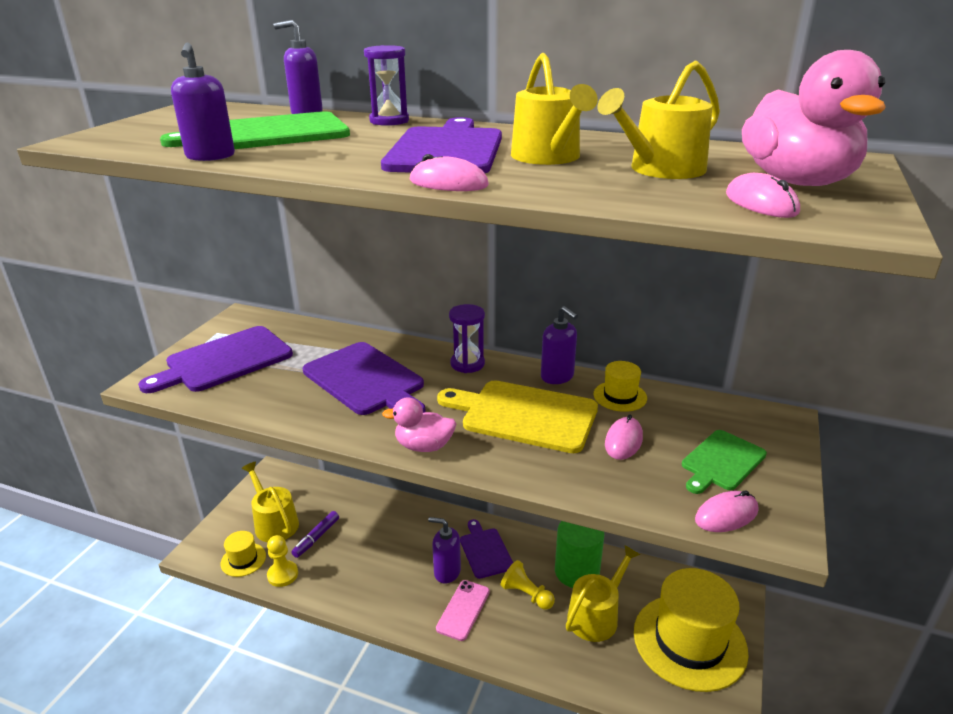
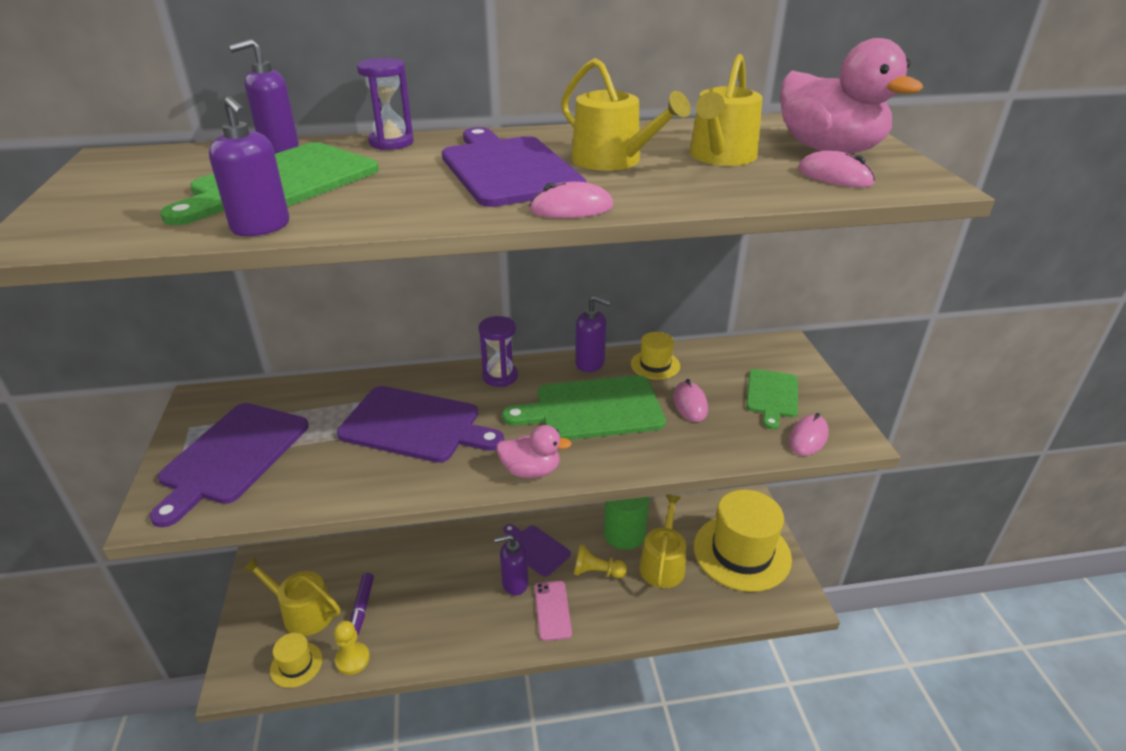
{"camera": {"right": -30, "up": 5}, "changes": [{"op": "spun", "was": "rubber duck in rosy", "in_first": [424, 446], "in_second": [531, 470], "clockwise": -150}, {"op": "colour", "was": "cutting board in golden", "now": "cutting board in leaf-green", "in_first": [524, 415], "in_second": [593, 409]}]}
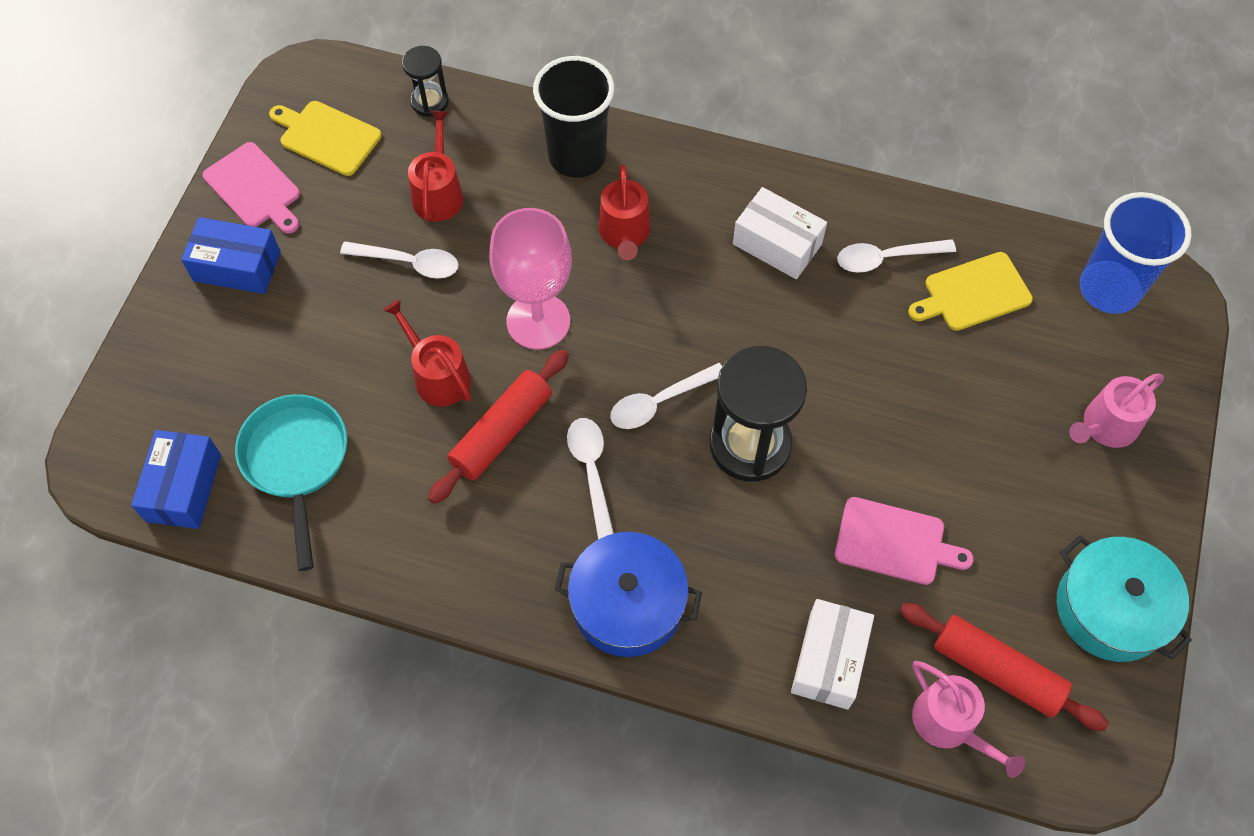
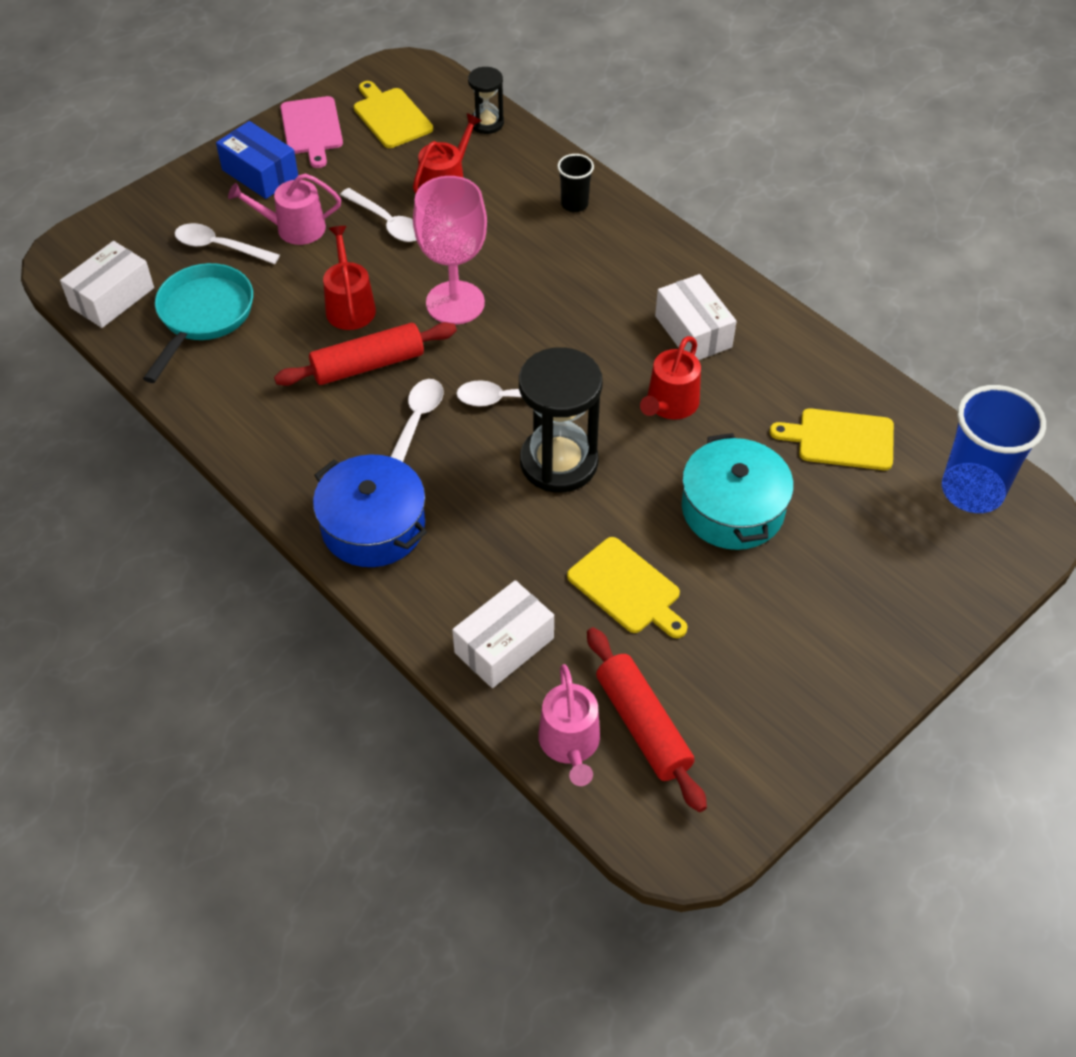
{"camera": {"right": 30, "up": -10}, "changes": [{"op": "colour", "was": "box in royal blue", "now": "box in snow-white", "in_first": [183, 488], "in_second": [112, 297]}, {"op": "size", "was": "beaker in ebony", "in_first": [577, 156], "in_second": [574, 204], "ratio": 0.51}, {"op": "relocated", "was": "sprinkling can in red", "in_first": [624, 233], "in_second": [669, 405]}, {"op": "colour", "was": "cutting board in rosy", "now": "cutting board in golden", "in_first": [894, 542], "in_second": [627, 588]}, {"op": "relocated", "was": "spoon in snow-white", "in_first": [886, 258], "in_second": [220, 247]}, {"op": "relocated", "was": "stockpot in aqua", "in_first": [1111, 608], "in_second": [732, 509]}, {"op": "relocated", "was": "sprinkling can in rosy", "in_first": [1105, 426], "in_second": [294, 228]}]}
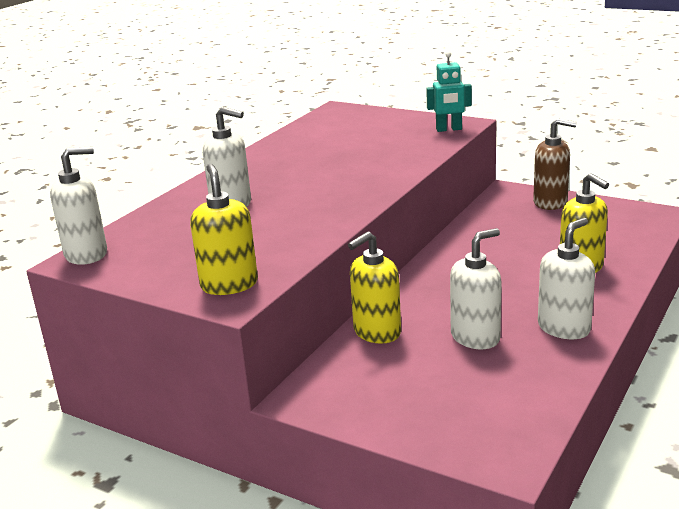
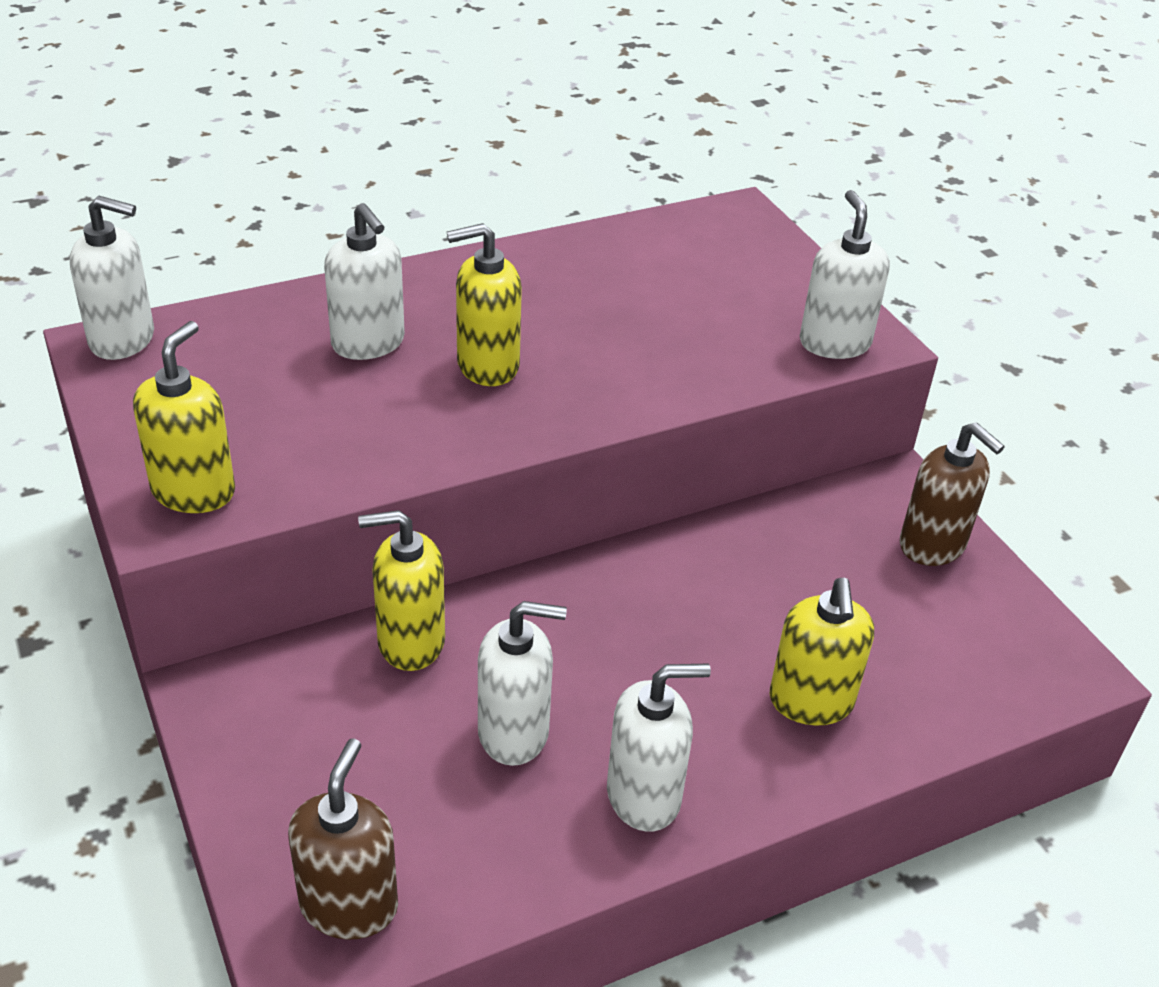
{"camera": {"right": 30, "up": 15}, "changes": [{"op": "exchanged", "was": "robot in aqua", "now": "pump bottle in snow-white", "in_first": [449, 129], "in_second": [834, 343]}, {"op": "appeared", "now": "pump bottle in brown", "in_second": [349, 905]}, {"op": "appeared", "now": "pump bottle in golden", "in_second": [487, 366]}]}
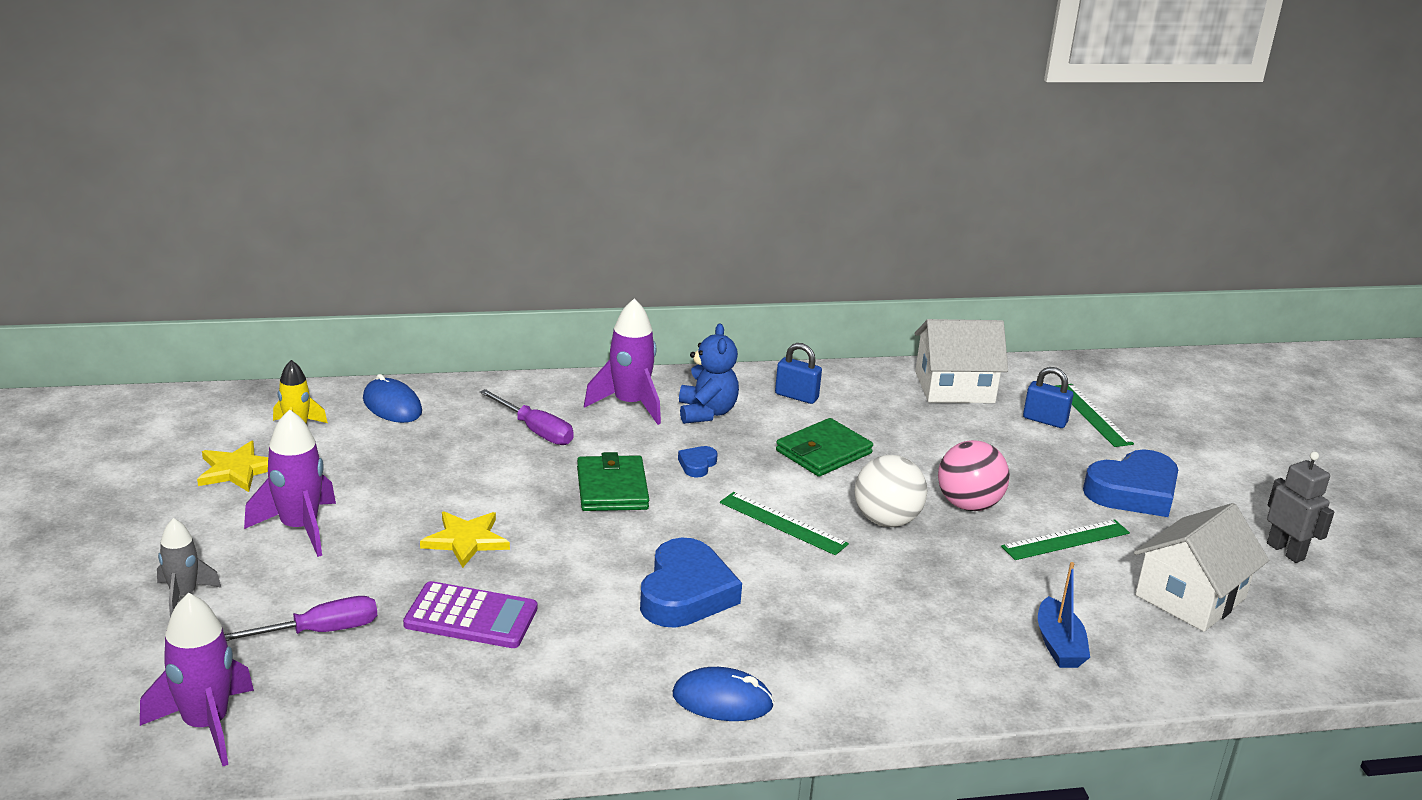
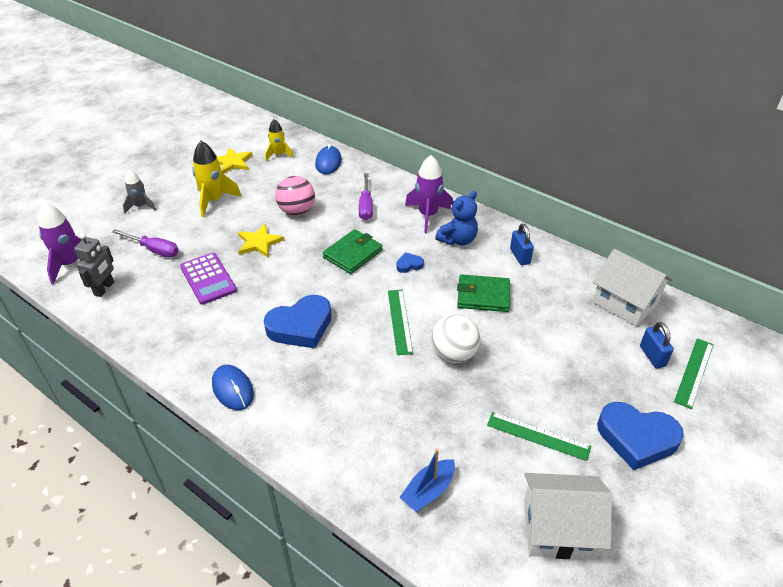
{"camera": {"right": 50, "up": 15}, "changes": [{"op": "colour", "was": "rocket in violet", "now": "rocket in golden", "in_first": [299, 528], "in_second": [214, 200]}, {"op": "relocated", "was": "play ball in rosy", "in_first": [968, 505], "in_second": [297, 211]}, {"op": "relocated", "was": "robot in ash-grey", "in_first": [1285, 551], "in_second": [104, 288]}]}
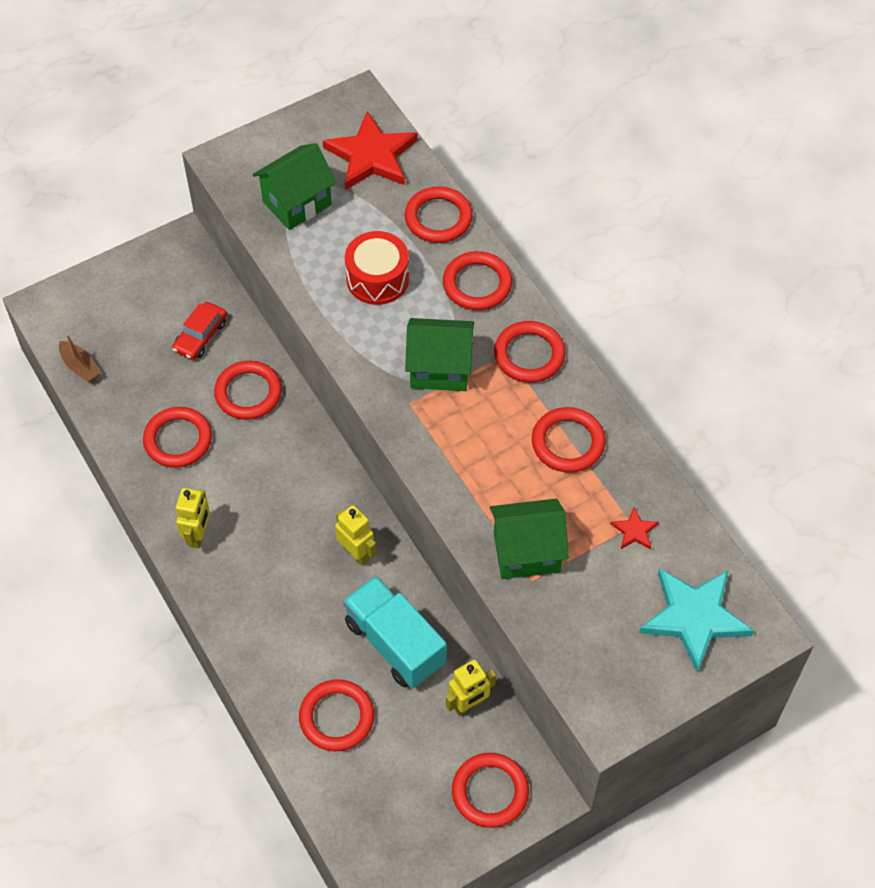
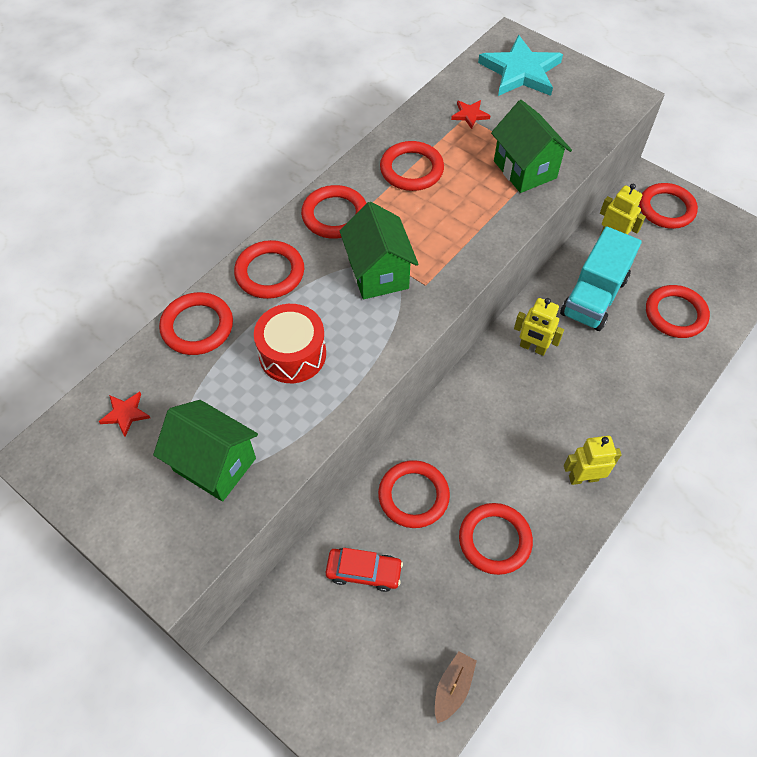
{"camera": {"right": -110, "up": 0}, "changes": [{"op": "size", "was": "star in red", "in_first": [371, 156], "in_second": [125, 414], "ratio": 0.44}, {"op": "spun", "was": "robot in golden", "in_first": [356, 553], "in_second": [532, 348], "clockwise": -90}]}
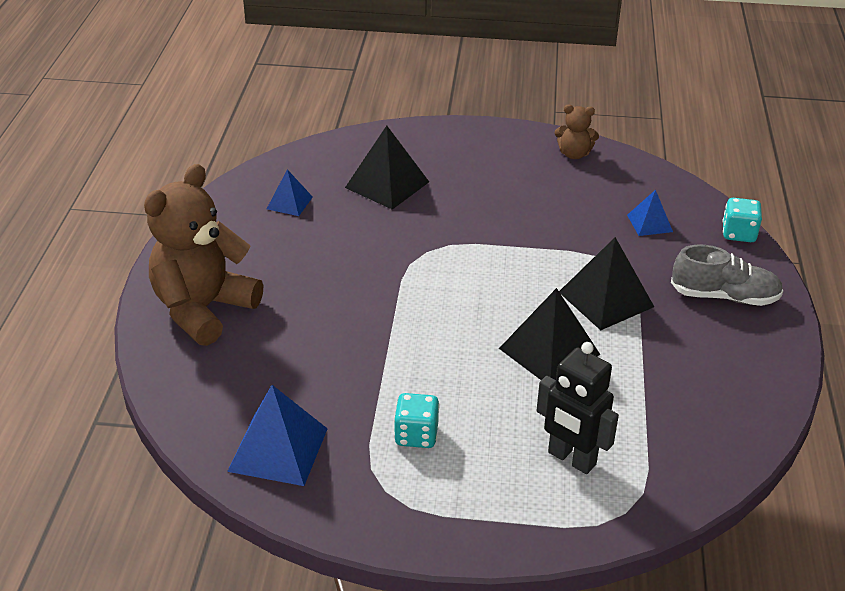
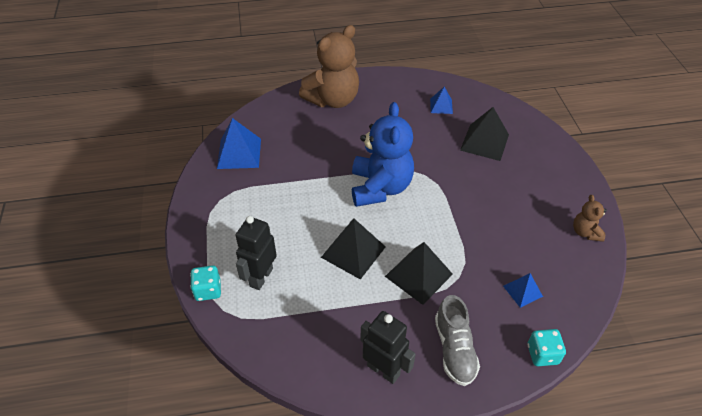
{"camera": {"right": 75, "up": 10}, "changes": [{"op": "spun", "was": "teddy in brown", "in_first": [203, 309], "in_second": [333, 99], "clockwise": 120}, {"op": "relocated", "was": "game die in aqua", "in_first": [416, 435], "in_second": [208, 290]}, {"op": "appeared", "now": "teddy in royal blue", "in_second": [380, 187]}, {"op": "appeared", "now": "robot in ebony", "in_second": [383, 370]}]}
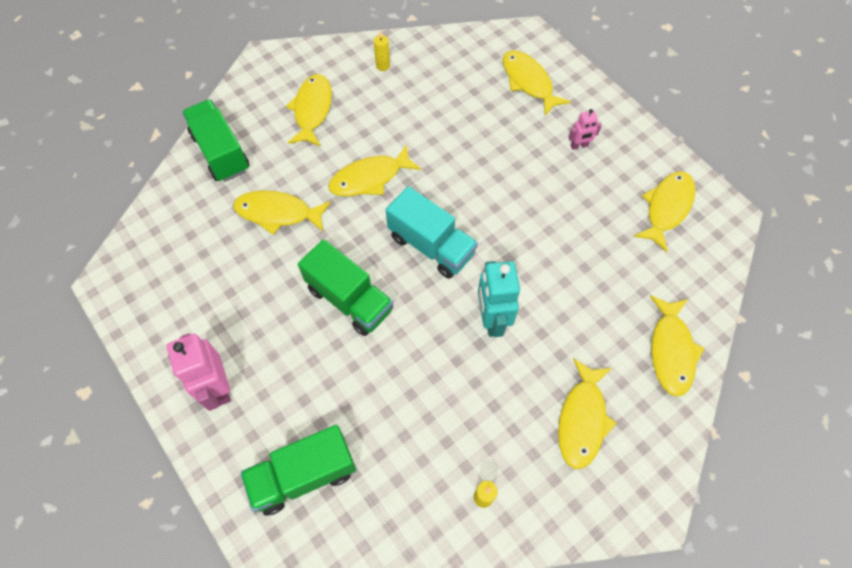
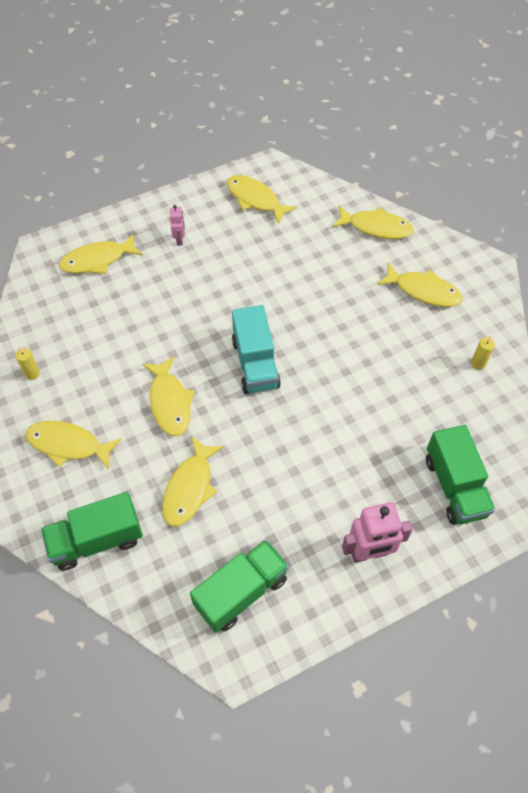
{"camera": {"right": -80, "up": -5}, "changes": [{"op": "relocated", "was": "truck in leaf-green", "in_first": [349, 299], "in_second": [241, 592]}, {"op": "spun", "was": "truck in aqua", "in_first": [431, 245], "in_second": [255, 363], "clockwise": 120}, {"op": "missing", "was": "robot in aqua", "in_first": [492, 319]}]}
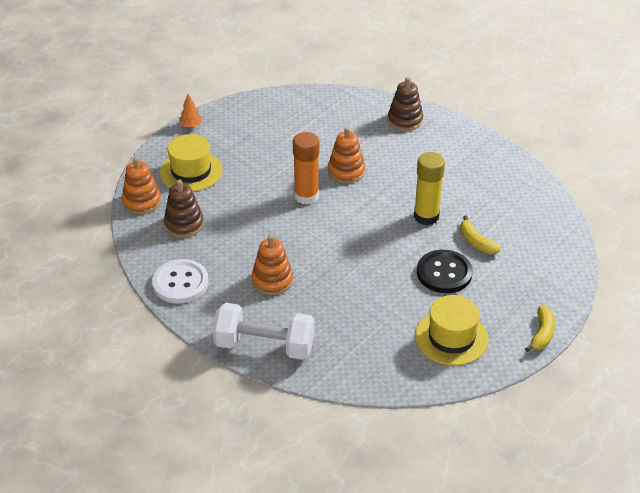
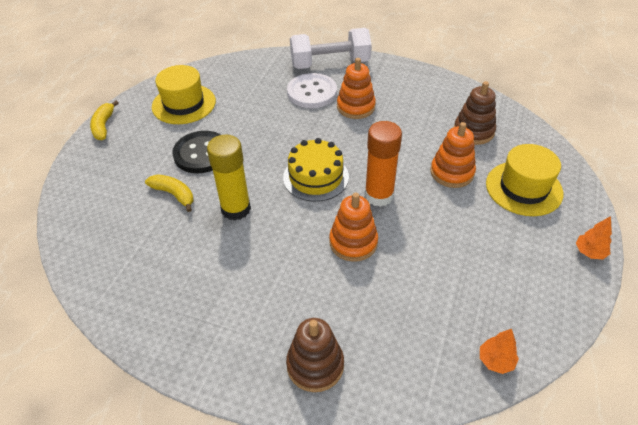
{"camera": {"right": 160, "up": 5}, "changes": [{"op": "relocated", "was": "ring stacker in orange", "in_first": [142, 202], "in_second": [452, 172]}, {"op": "relocated", "was": "button in snow-white", "in_first": [180, 283], "in_second": [312, 92]}, {"op": "appeared", "now": "gateau in golden", "in_second": [316, 177]}, {"op": "appeared", "now": "toy tree in orange", "in_second": [496, 361]}]}
